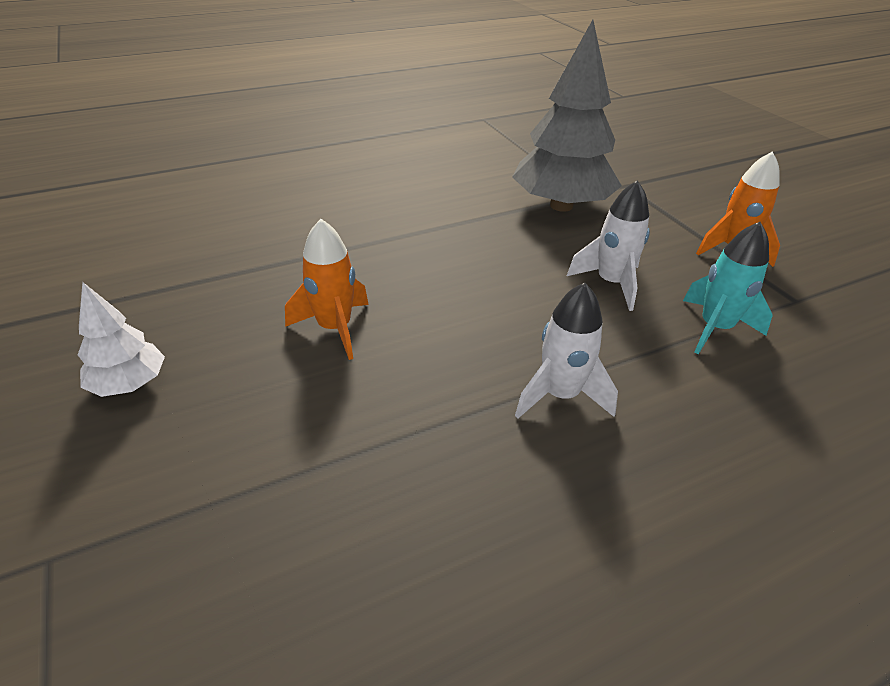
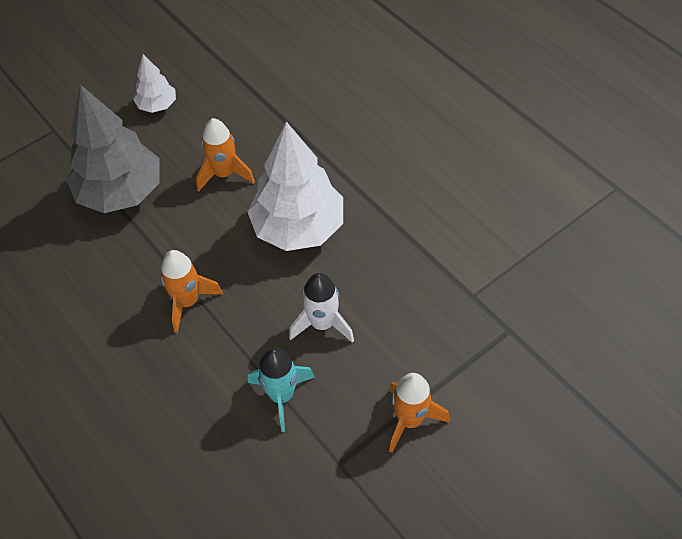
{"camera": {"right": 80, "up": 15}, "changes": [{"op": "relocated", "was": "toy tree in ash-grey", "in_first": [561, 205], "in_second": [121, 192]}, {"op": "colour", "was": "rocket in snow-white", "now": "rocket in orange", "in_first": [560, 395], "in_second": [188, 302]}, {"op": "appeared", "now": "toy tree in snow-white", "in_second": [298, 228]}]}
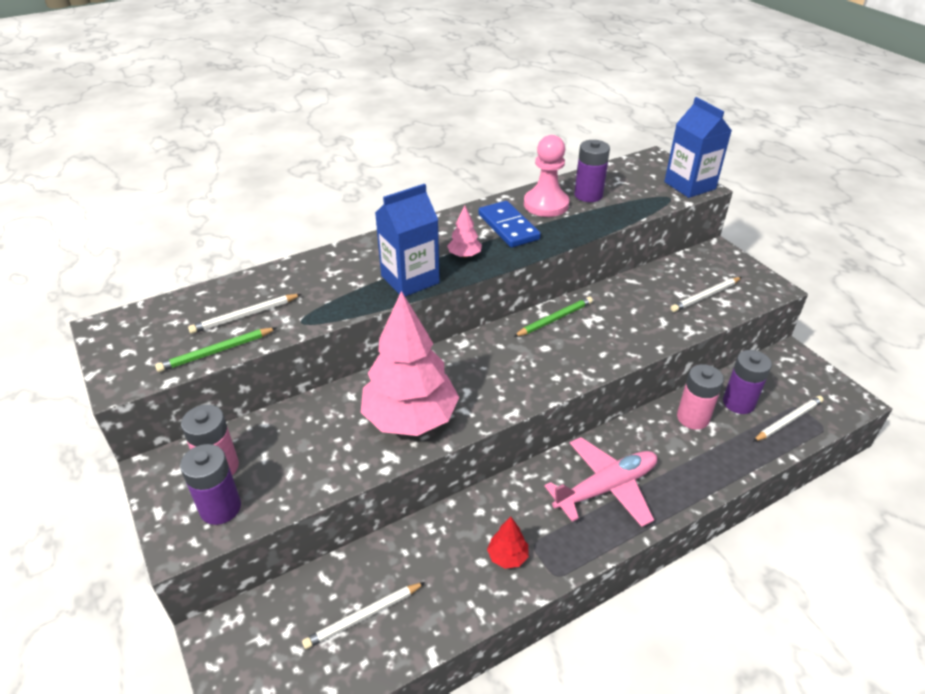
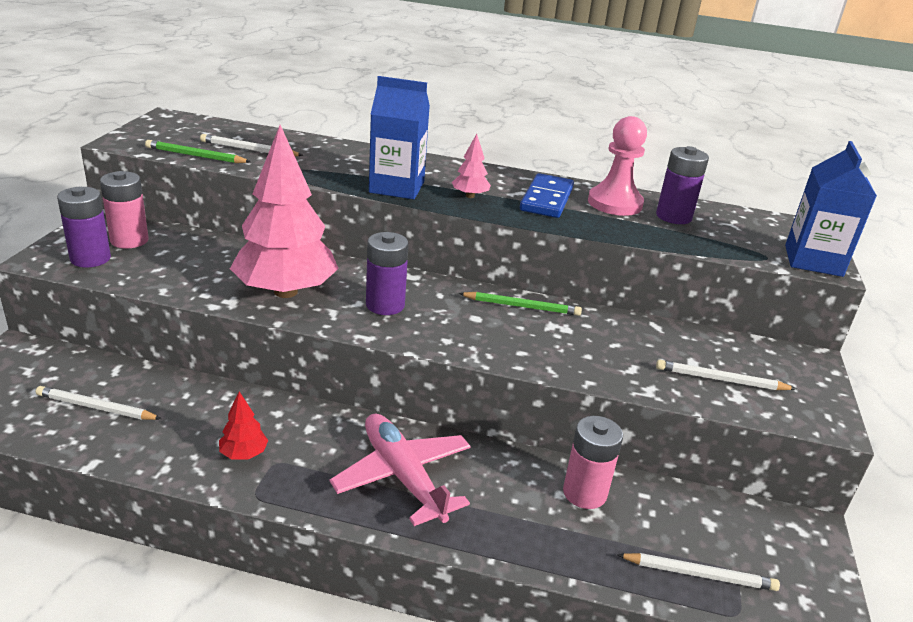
{"camera": {"right": 40, "up": -10}, "changes": [{"op": "spun", "was": "toy plane in rosy", "in_first": [606, 488], "in_second": [403, 476], "clockwise": -135}, {"op": "relocated", "was": "power cell in violet", "in_first": [738, 403], "in_second": [385, 305]}]}
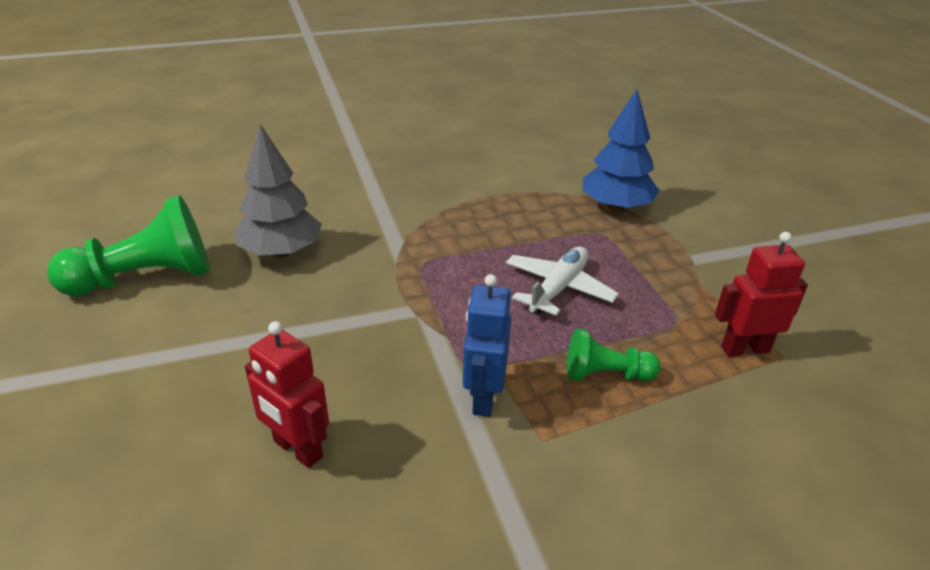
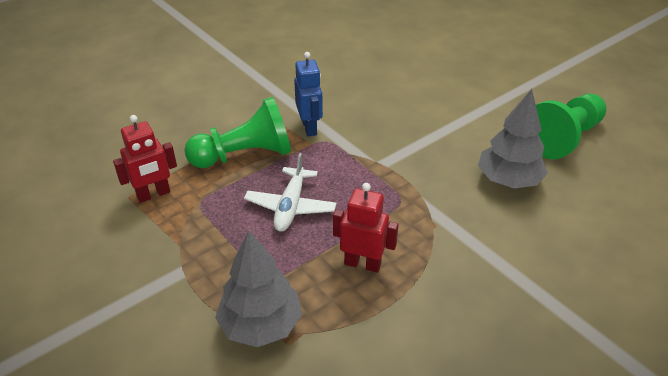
{"camera": {"right": 160, "up": 5}, "changes": [{"op": "relocated", "was": "robot in red", "in_first": [297, 449], "in_second": [362, 264]}, {"op": "size", "was": "pawn in leaf-green", "in_first": [606, 375], "in_second": [245, 155], "ratio": 1.82}, {"op": "colour", "was": "toy tree in royal blue", "now": "toy tree in ash-grey", "in_first": [616, 207], "in_second": [261, 325]}]}
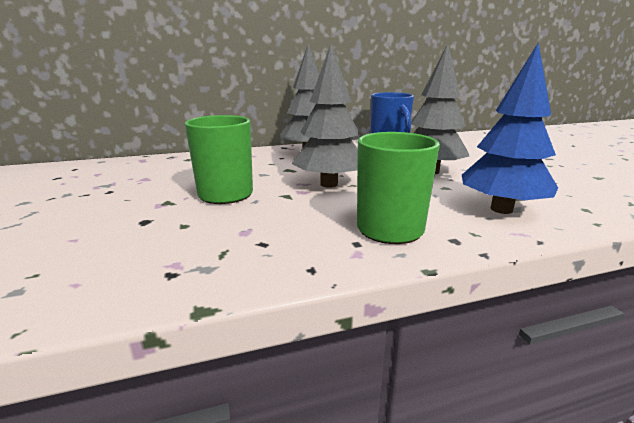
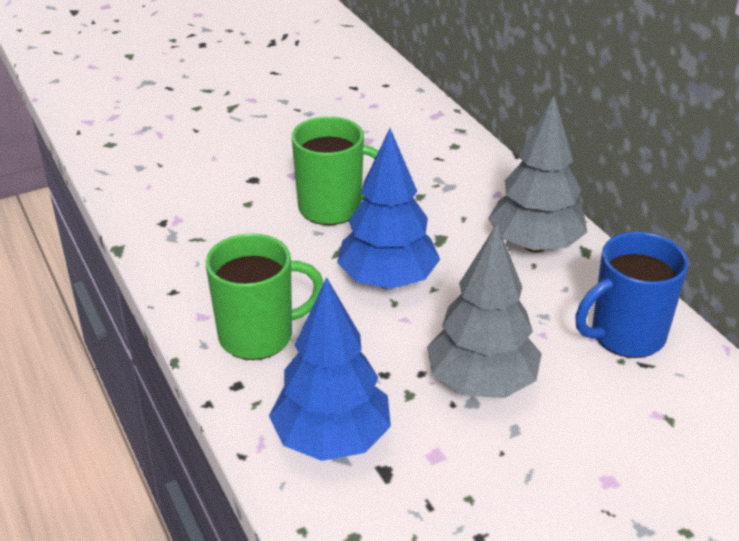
{"camera": {"right": 80, "up": 15}, "changes": [{"op": "colour", "was": "toy tree in ash-grey", "now": "toy tree in royal blue", "in_first": [329, 184], "in_second": [387, 281]}]}
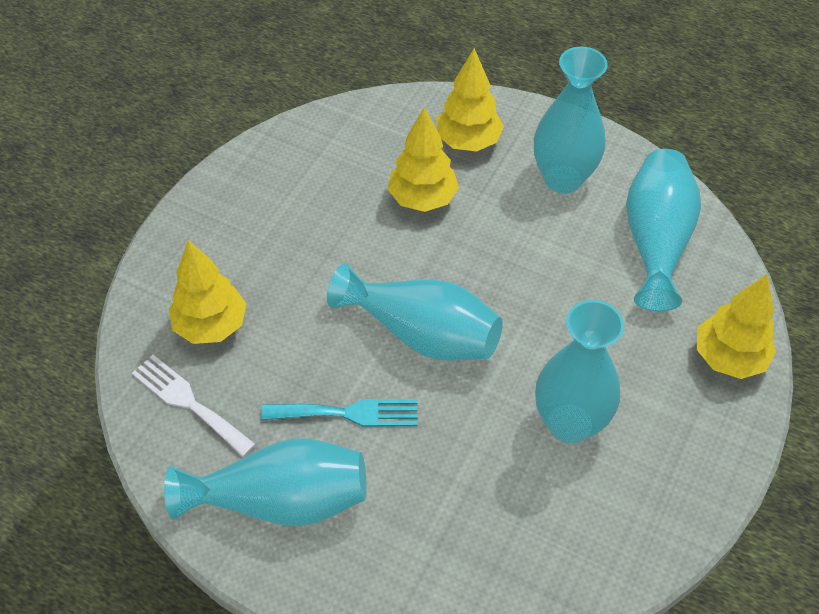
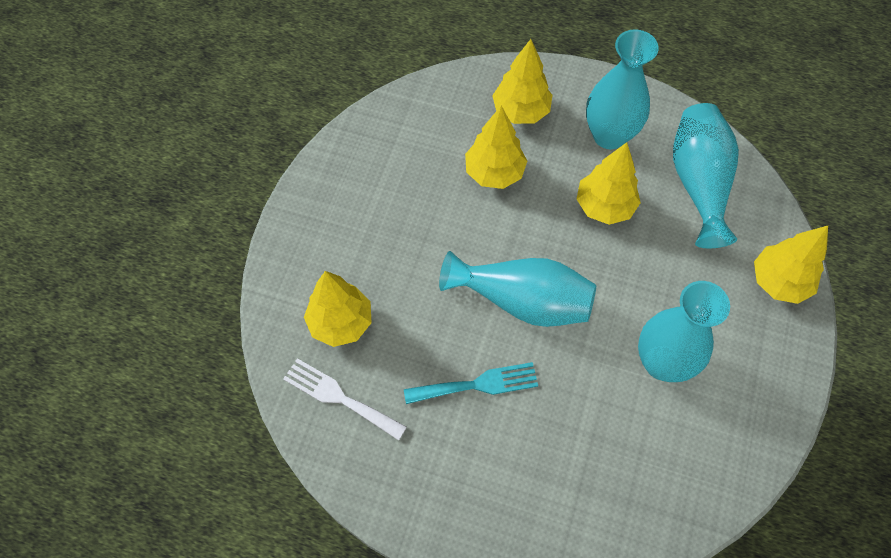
{"camera": {"right": -10, "up": 10}, "changes": [{"op": "missing", "was": "flower vase in aqua", "in_first": [281, 500]}, {"op": "appeared", "now": "toy tree in golden", "in_second": [604, 206]}]}
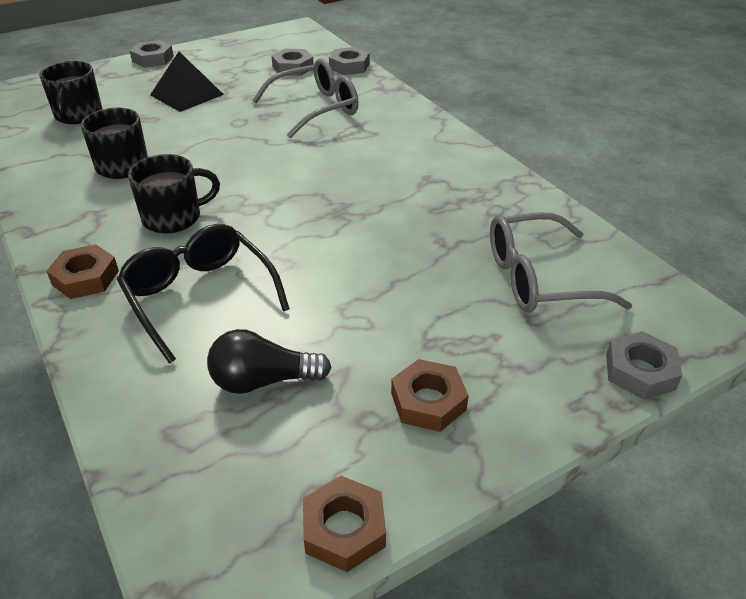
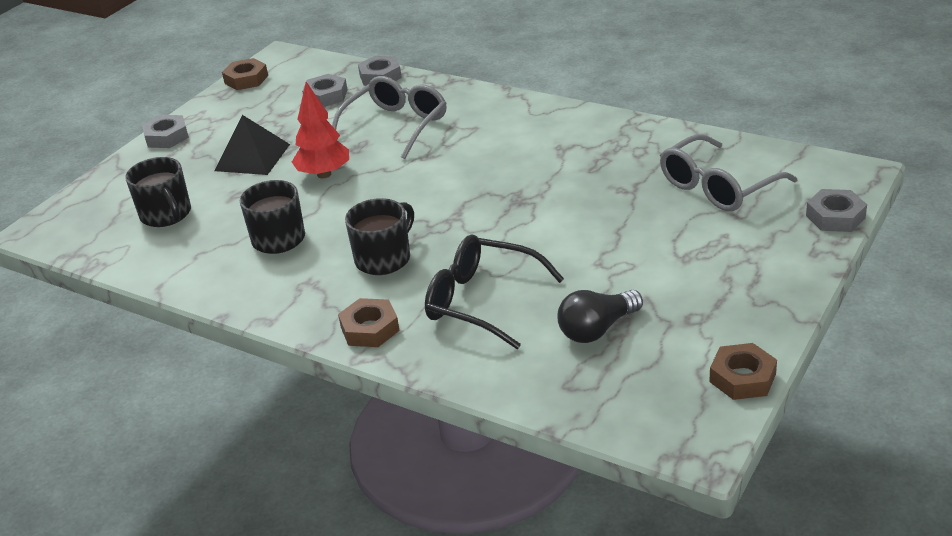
{"camera": {"right": -25, "up": -5}, "changes": [{"op": "relocated", "was": "nut in brown", "in_first": [428, 401], "in_second": [246, 79]}, {"op": "appeared", "now": "toy tree in red", "in_second": [324, 174]}]}
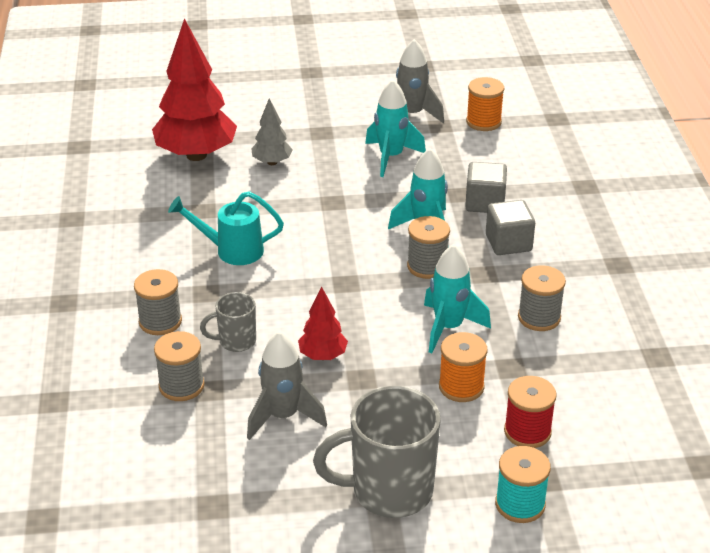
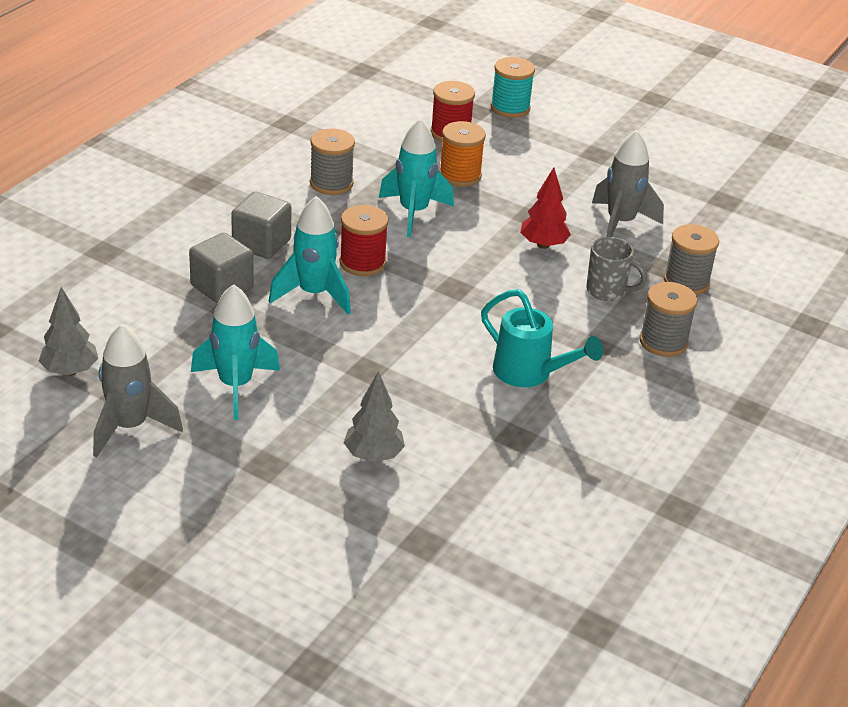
{"camera": {"right": -145, "up": 0}, "changes": [{"op": "missing", "was": "toy tree in red", "in_first": [196, 155]}, {"op": "missing", "was": "tea mug in ash-grey", "in_first": [389, 491]}, {"op": "colour", "was": "spool in ash-grey", "now": "spool in red", "in_first": [427, 266], "in_second": [362, 263]}, {"op": "exchanged", "was": "spool in orange", "now": "toy tree in ash-grey", "in_first": [483, 122], "in_second": [70, 371]}]}
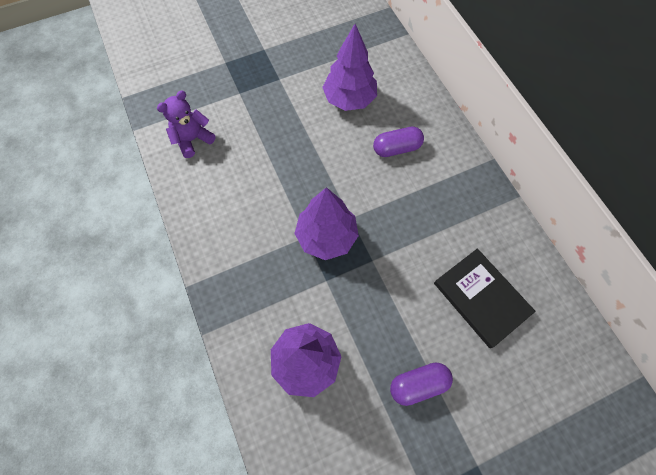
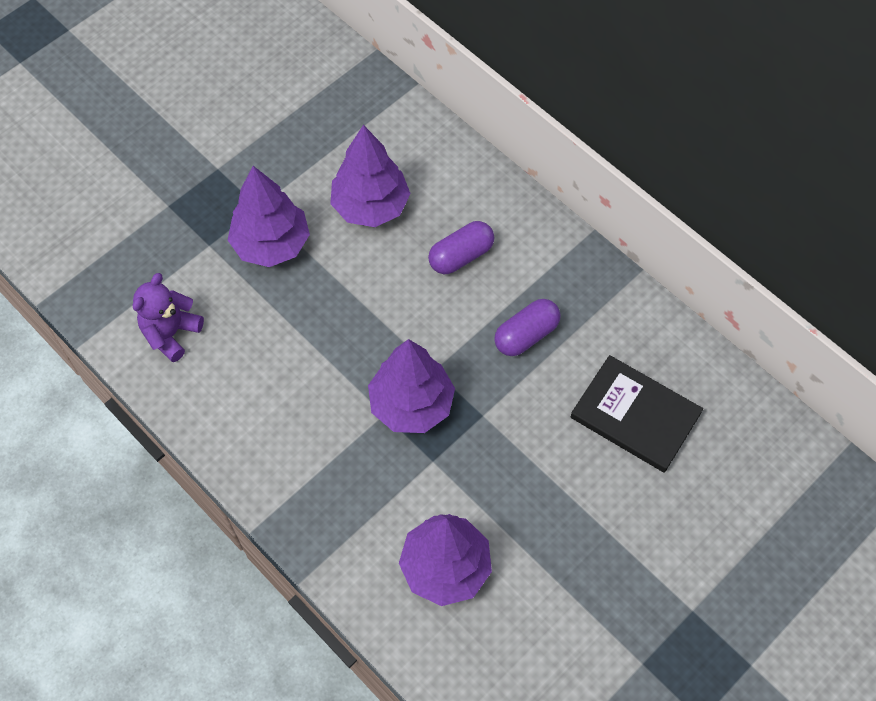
{"camera": {"right": -20, "up": -5}, "changes": [{"op": "relocated", "was": "pill in violet", "in_first": [418, 384], "in_second": [526, 335]}, {"op": "appeared", "now": "toy tree in violet", "in_second": [271, 244]}]}
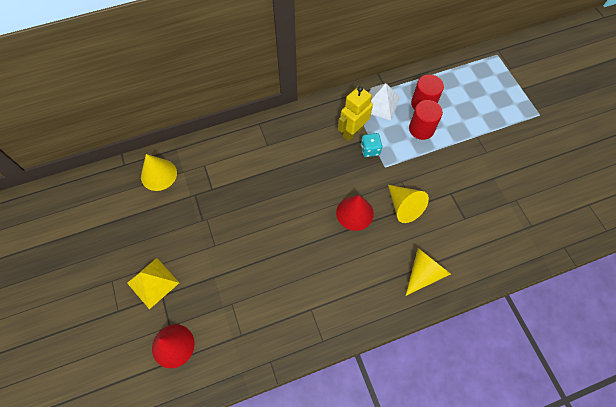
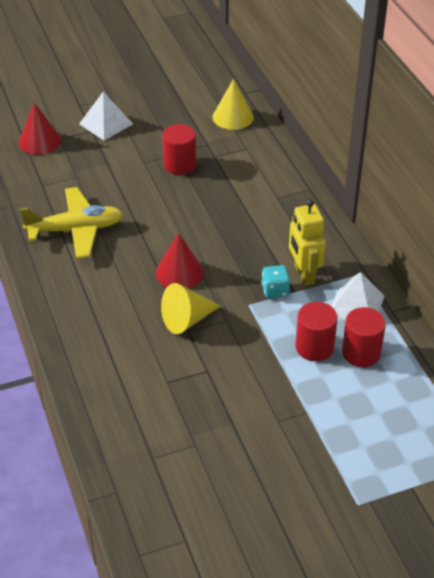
{"camera": {"right": 90, "up": -20}, "changes": [{"op": "colour", "was": "pyramid shape in golden", "now": "pyramid shape in snow-white", "in_first": [153, 282], "in_second": [106, 124]}, {"op": "spun", "was": "robot in golden", "in_first": [352, 132], "in_second": [303, 274], "clockwise": -150}, {"op": "missing", "was": "cone shape in golden", "in_first": [424, 273]}, {"op": "appeared", "now": "toy plane in golden", "in_second": [75, 230]}, {"op": "appeared", "now": "cylinder shape in red", "in_second": [180, 165]}]}
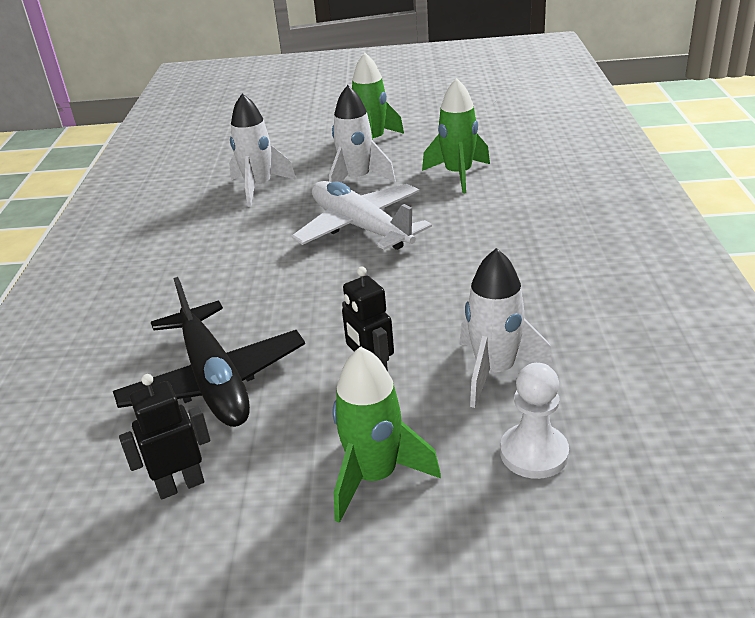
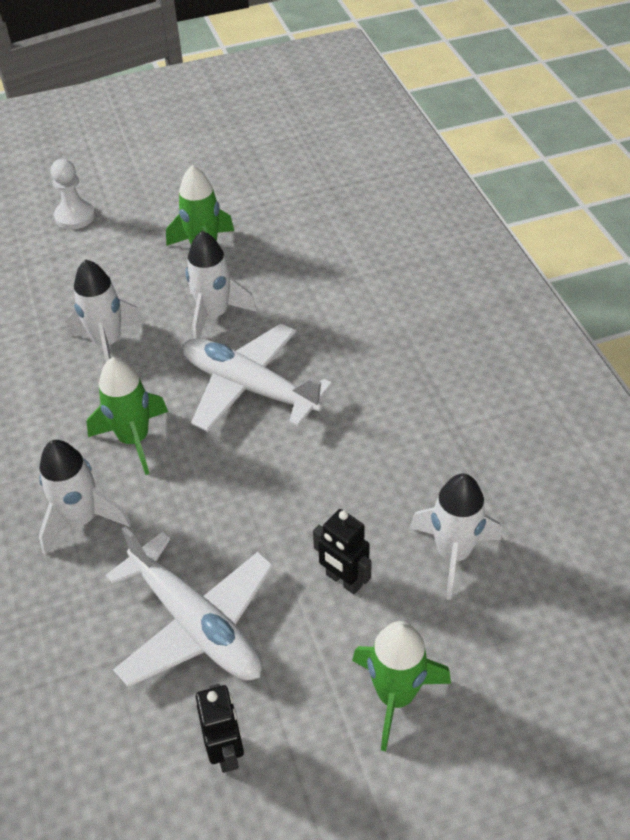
{"camera": {"right": -20, "up": 15}, "changes": [{"op": "colour", "was": "toy plane in ebony", "now": "toy plane in snow-white", "in_first": [215, 381], "in_second": [197, 623]}, {"op": "spun", "was": "robot in ebony", "in_first": [180, 485], "in_second": [226, 751], "clockwise": 120}, {"op": "relocated", "was": "rocket in leaf-green", "in_first": [458, 175], "in_second": [134, 439]}, {"op": "relocated", "was": "pawn in snow-white", "in_first": [534, 453], "in_second": [75, 216]}, {"op": "appeared", "now": "rocket in snow-white", "in_second": [81, 519]}]}
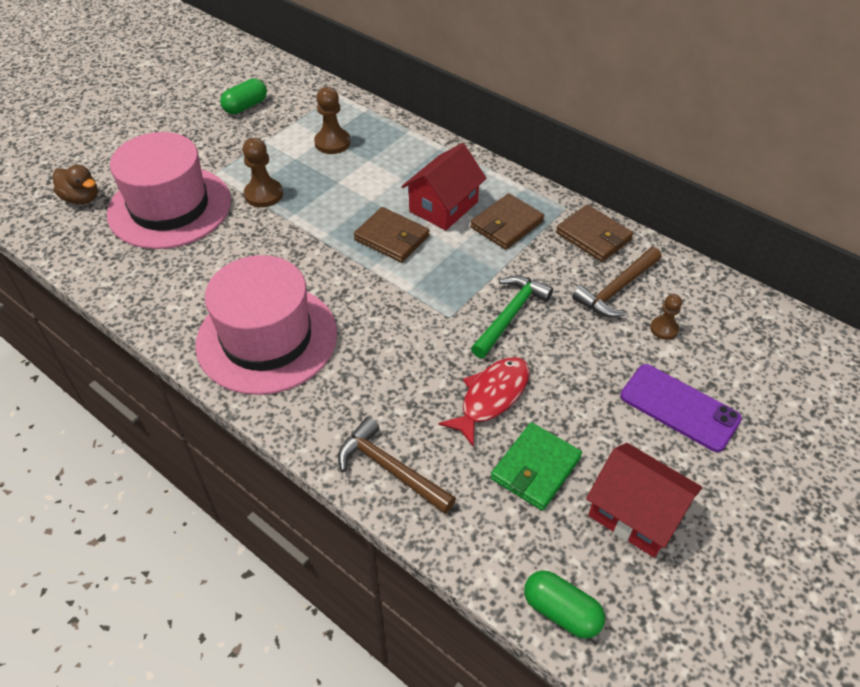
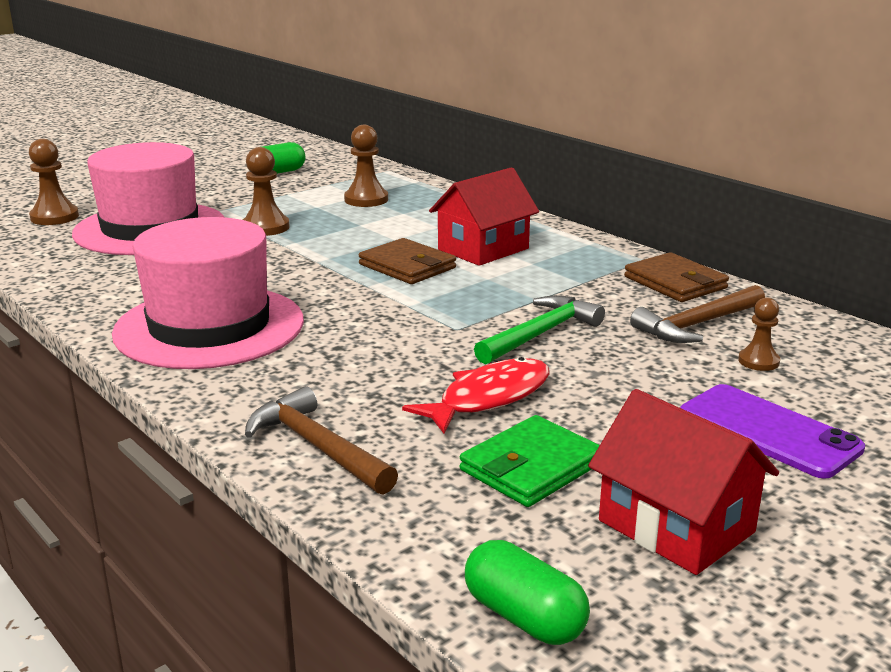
{"camera": {"right": 10, "up": -25}, "changes": [{"op": "exchanged", "was": "rubber duck in brown", "now": "pawn in brown", "in_first": [81, 198], "in_second": [54, 217]}, {"op": "missing", "was": "billfold in brown", "in_first": [506, 224]}]}
